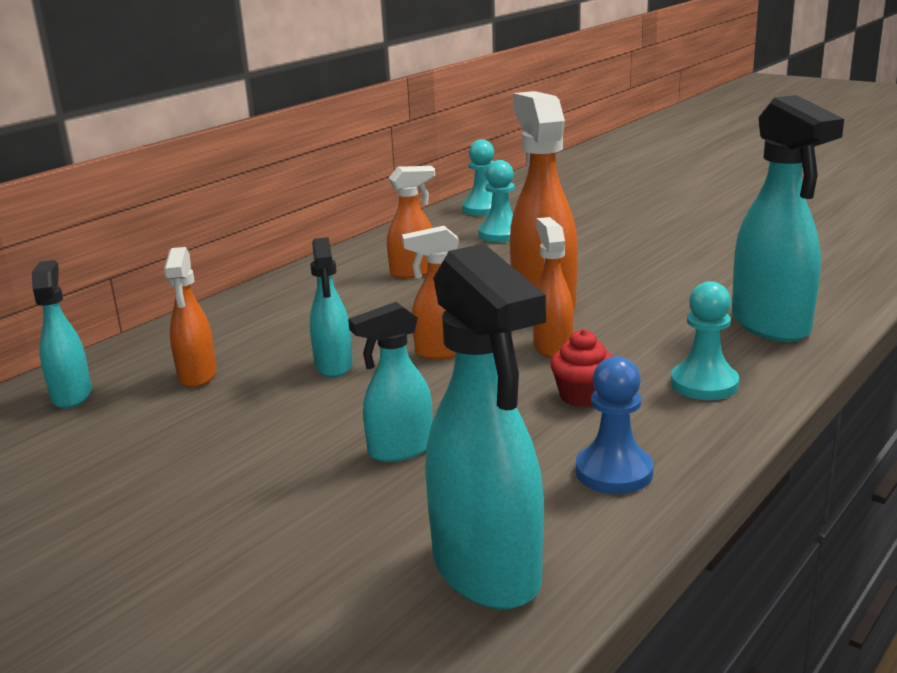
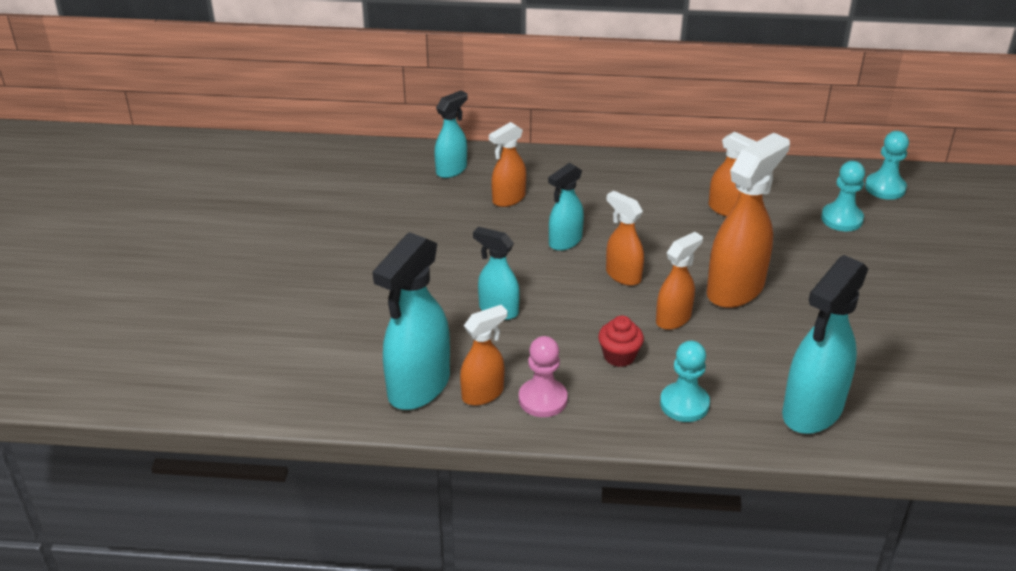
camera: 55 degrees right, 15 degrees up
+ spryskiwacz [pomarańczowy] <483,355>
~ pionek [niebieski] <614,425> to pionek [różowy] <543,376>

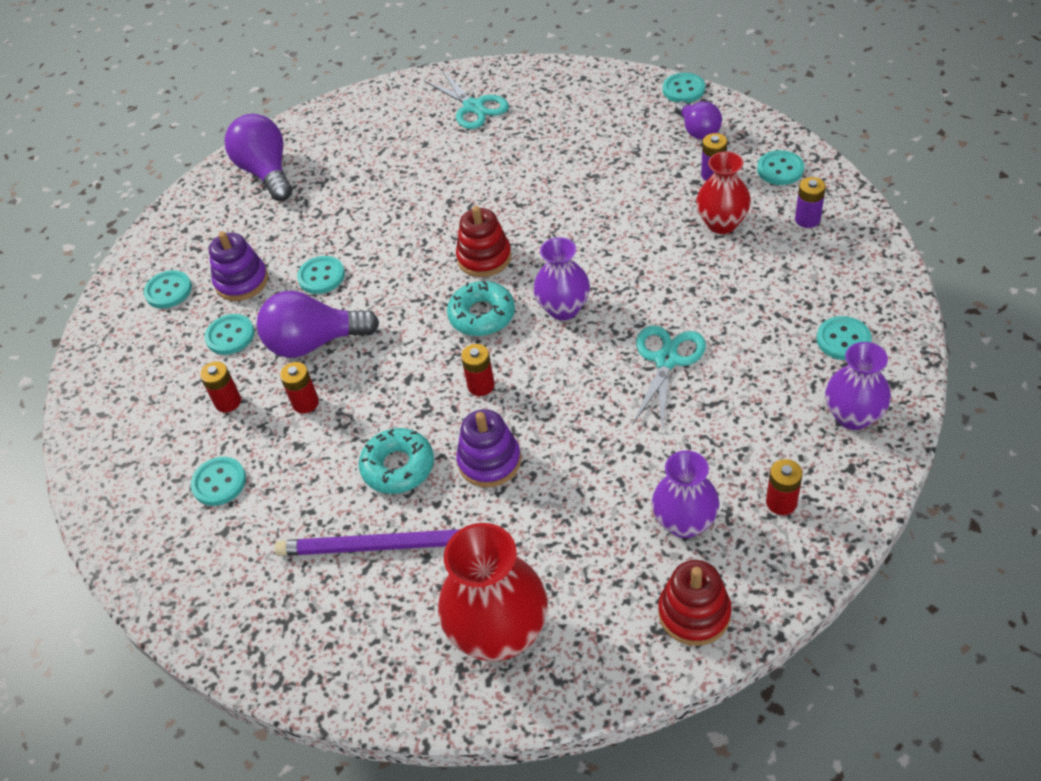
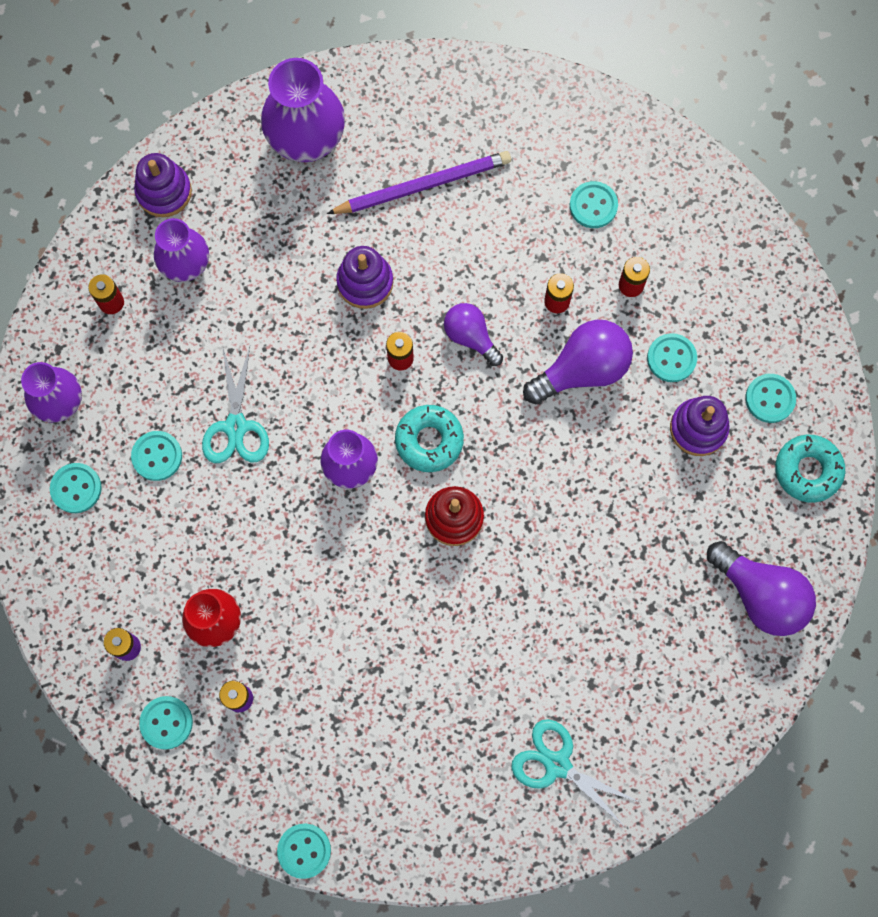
camera: 155 degrees right, 25 degrees up
~ guzik [turkusowy] <321,275> to <156,456>
~ zabawka nakładanka [czerwony] <695,603> to zabawka nakładanka [fioletowy] <163,185>
~ wazon [czerwony] <493,592> to wazon [fioletowy] <303,110>
~ żarówka [fioletowy] <698,120> to <473,334>
~ donut [turkusowy] <396,461> to <810,469>

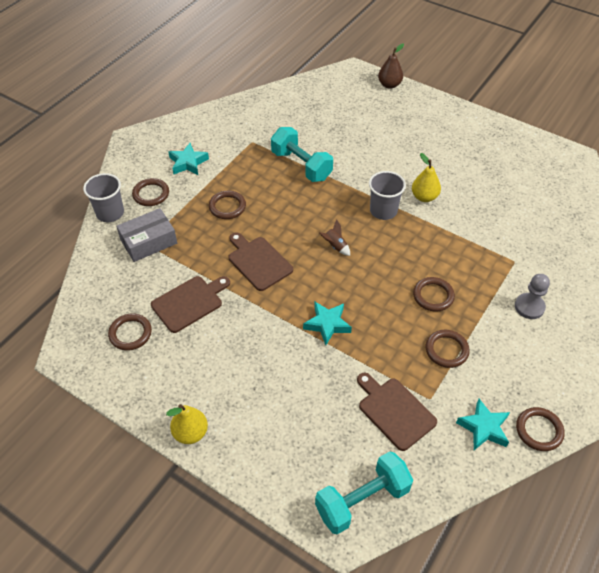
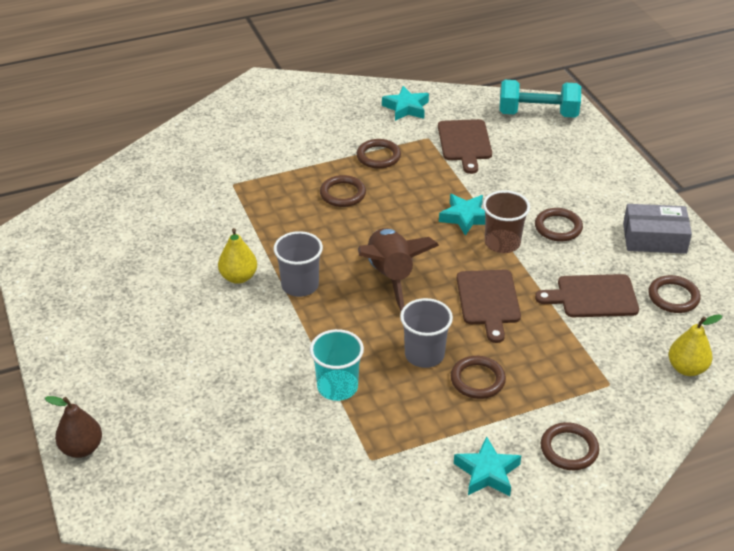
camera: 145 degrees left, 10 degrees down
~ hantel [turkusowy] <302,154> to szklanka [turkusowy] <337,365>
~ rakieta [brązowy] <334,237> = <398,269> x2.34
~ szklanka [szary] <103,197> to <426,333>
+ szklanka [brązowy] <506,221>
~ pierścień [brązowy] <540,429> to <559,225>
~ pudełko [szary] <146,235> to <657,229>
~ gruszka [żółty] <187,424> to <695,345>
- pionek [szary] <532,296>

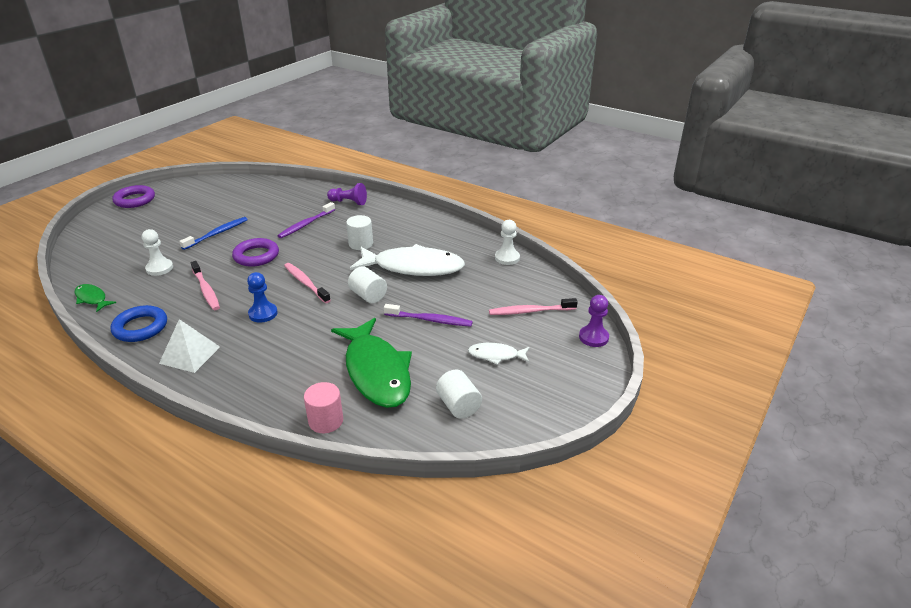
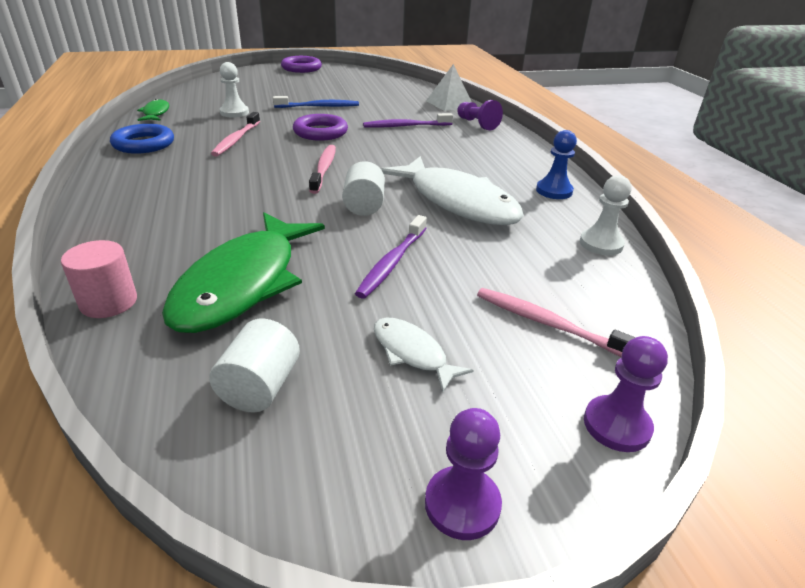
camera: 40 degrees right, 0 degrees up
~ szczoteczka do zębów [fioletowy] <428,315> = <391,257> 60 degrees clockwise
+ pionek [fioletowy] <463,474>
~ piramida [biały] <189,346> to <449,87>
~ pionek [niebieski] <262,297> to <556,164>
- walec [biały] <359,232>

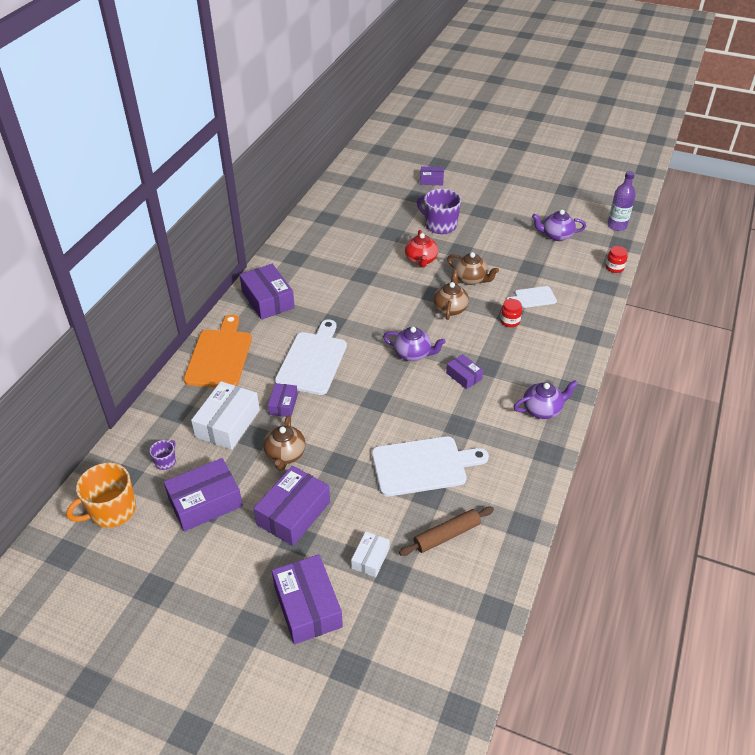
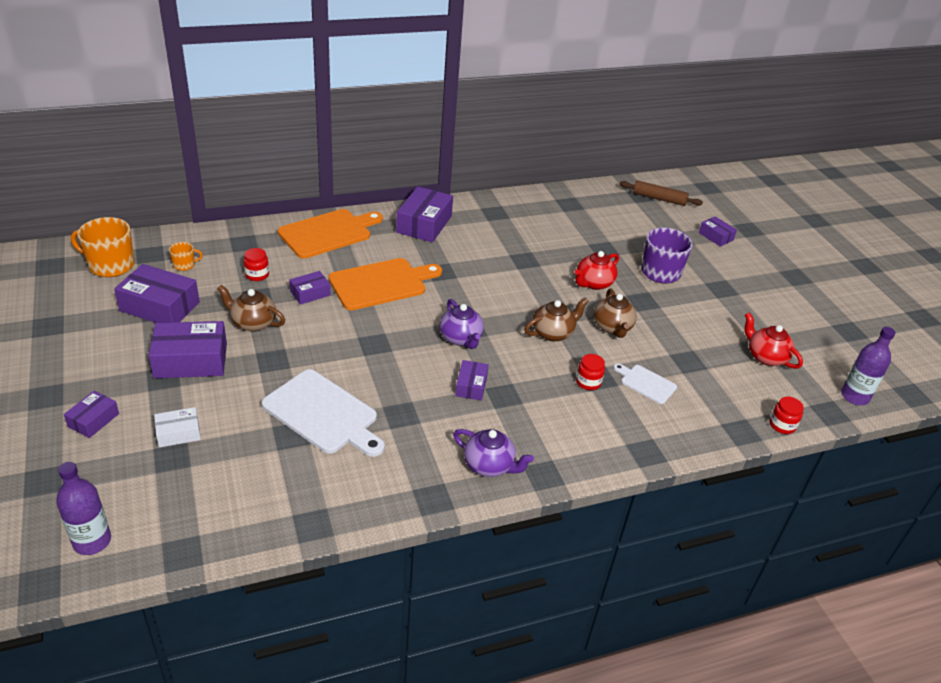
camera: 45 degrees right, 5 degrees down
+ butelka [fioletowy] <83,508>
~ pudełko [fioletowy] <307,599> = <91,414> x0.55
~ kubek [fioletowy] <163,455> to kubek [pomarańczowy] <186,256>
~ imbryk [brązowy] <284,443> = <251,308> 60 degrees clockwise
~ pudełko [biały] <225,415> to słoik [czerwony] <256,264>
~ deska do krojenia [biały] <311,357> to deska do krojenia [pomarańczowy] <385,284>
~ wałek do ciasta [brązowy] <446,531> to <661,193>
~ imbryk [fioletowy] <559,225> to imbryk [czerwony] <774,340>

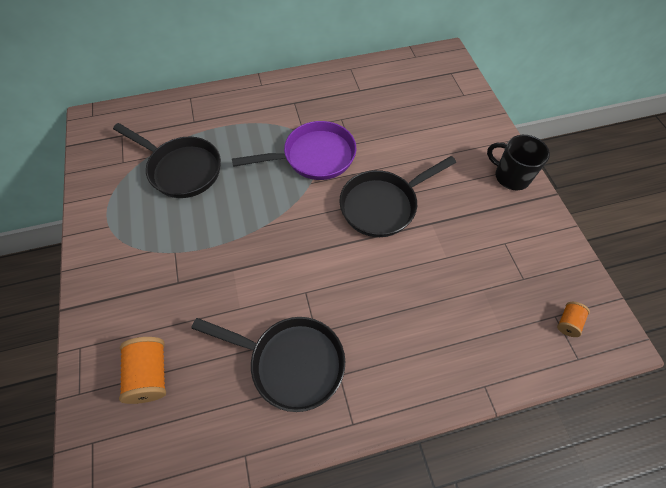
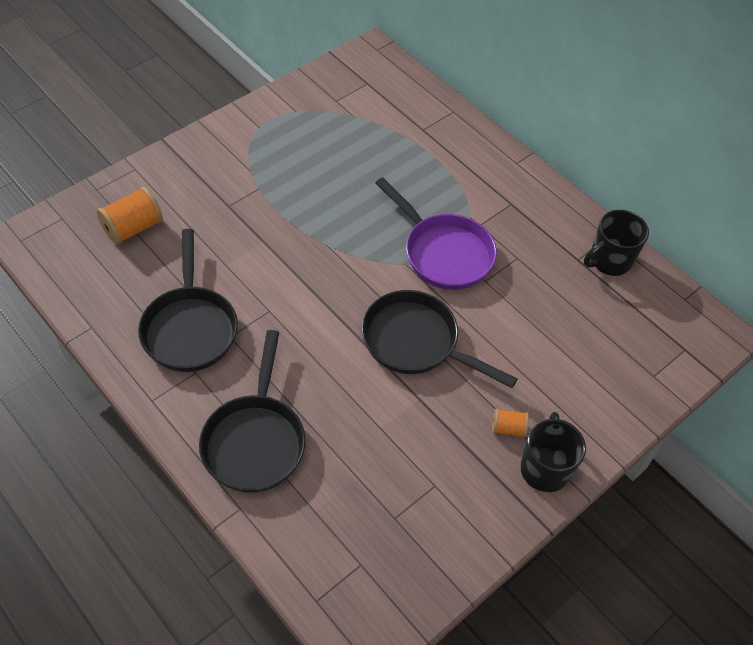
camera: 60 degrees right, 5 degrees down
~ patelnia [czarny] <167,160> to <252,411>
~ szpulka [pomarańczowy] <573,319> to <510,423>
+ kubek [czarny] <616,243>

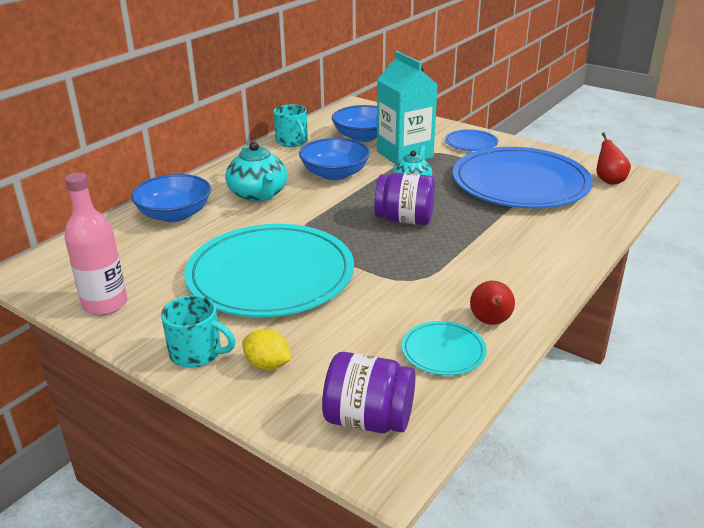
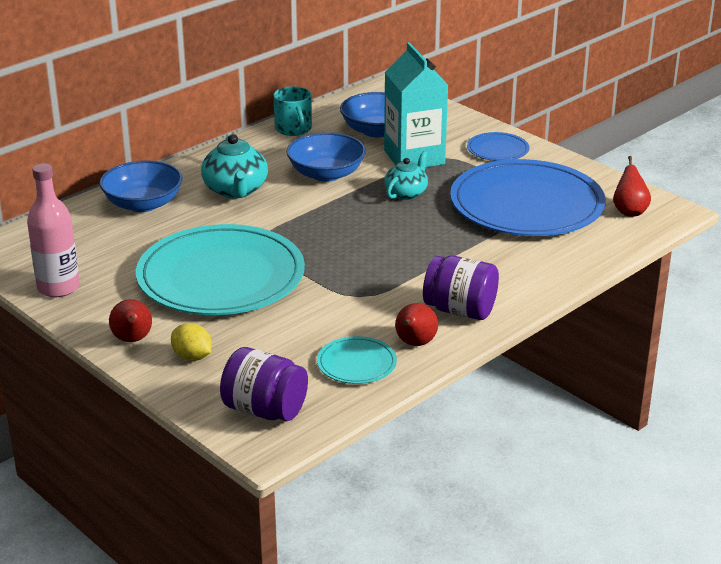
camera: 10 degrees right, 0 degrees up
~ kubek [turkusowy] <198,331> to gruszka [czerwony] <130,320>
~ słoik [fioletowy] <404,199> to <461,287>

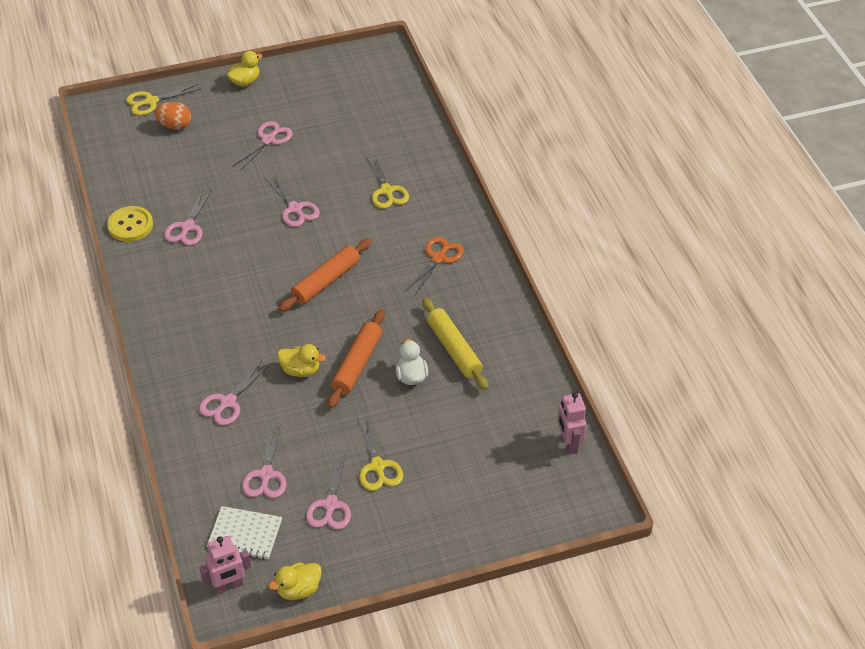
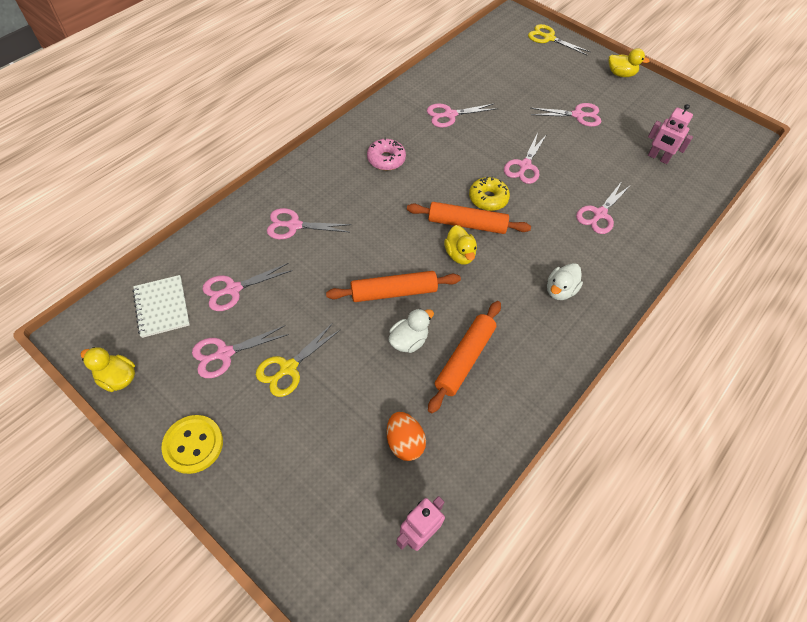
camera: 55 degrees right, 10 degrees up
~ guzik [żółty] <130,224> to <192,444>
+ donut [różowy] <386,154>
~ jajko [pomarańczowy] <173,115> to <406,436>
~ wałek do ciasta [żółty] <455,344> to wałek do ciasta [pomarańczowy] <464,357>
~ kaczka [żółty] <301,360> to <460,245>
+ donut [żółty] <489,194>
~ nożyczki [pomarańczowy] <435,266> to kaczka [biały] <565,281>
~ nożyczki [żółty] <387,182> to nożyczki [różowy] <603,207>
~ robot [różowy] <225,565> to <670,134>

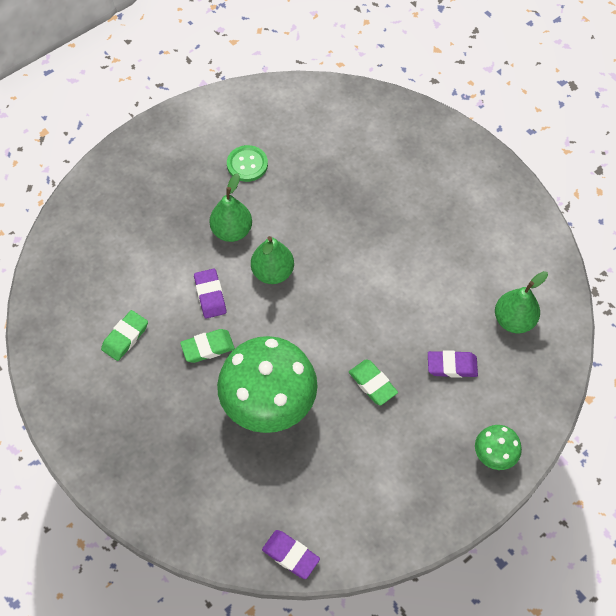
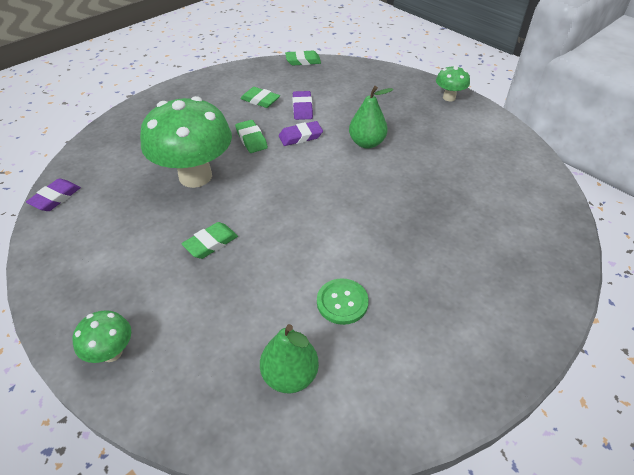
camera: 85 degrees right, 15 degrees down
+ gumka do mazania [zielony] <303,58>
~ gumka do mazania [fioletowy] <453,364> to <302,105>
~ guzik [zielony] <247,163> to <343,301>
+ grzyb [zielony] <453,83>
- gruszka [zielony] <272,260>

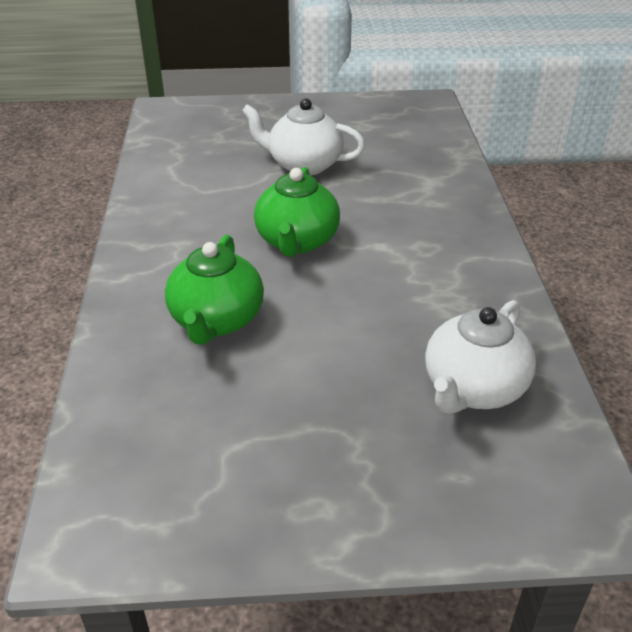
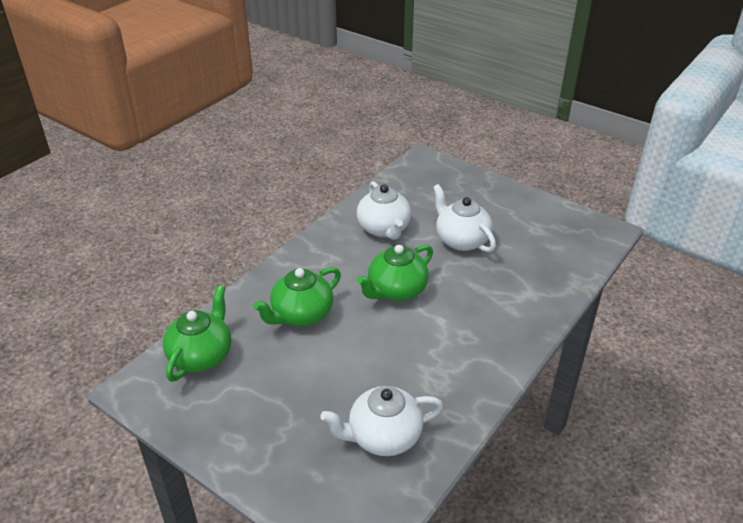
camera: 40 degrees right, 0 degrees up
+ imbryk [zielony] <197,333>
+ imbryk [biały] <384,210>

